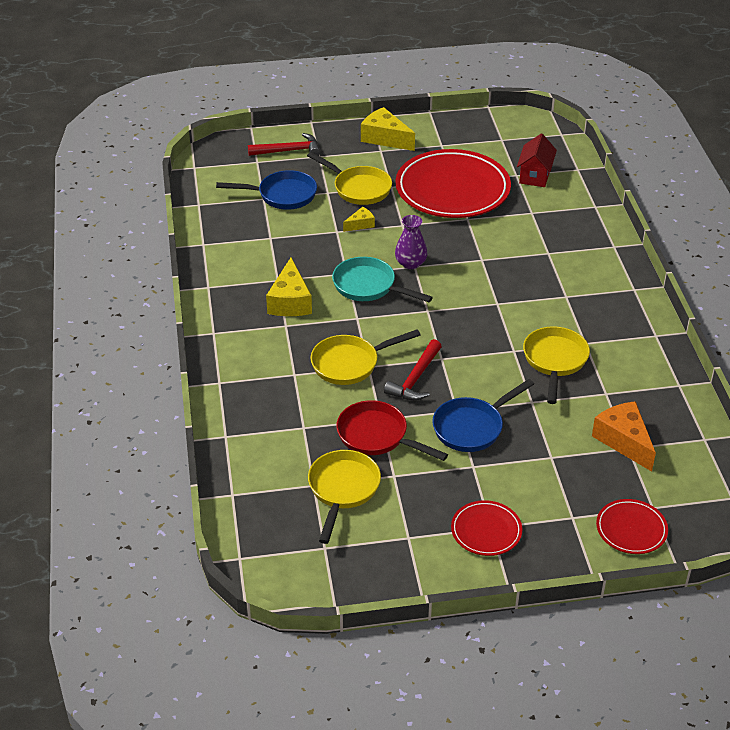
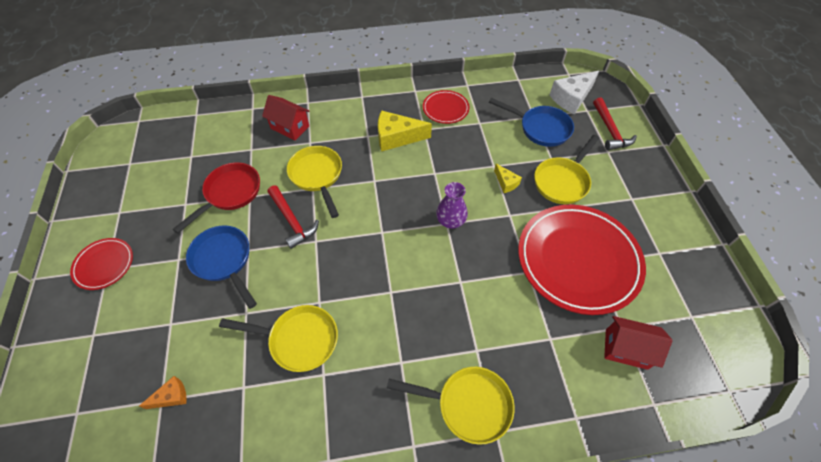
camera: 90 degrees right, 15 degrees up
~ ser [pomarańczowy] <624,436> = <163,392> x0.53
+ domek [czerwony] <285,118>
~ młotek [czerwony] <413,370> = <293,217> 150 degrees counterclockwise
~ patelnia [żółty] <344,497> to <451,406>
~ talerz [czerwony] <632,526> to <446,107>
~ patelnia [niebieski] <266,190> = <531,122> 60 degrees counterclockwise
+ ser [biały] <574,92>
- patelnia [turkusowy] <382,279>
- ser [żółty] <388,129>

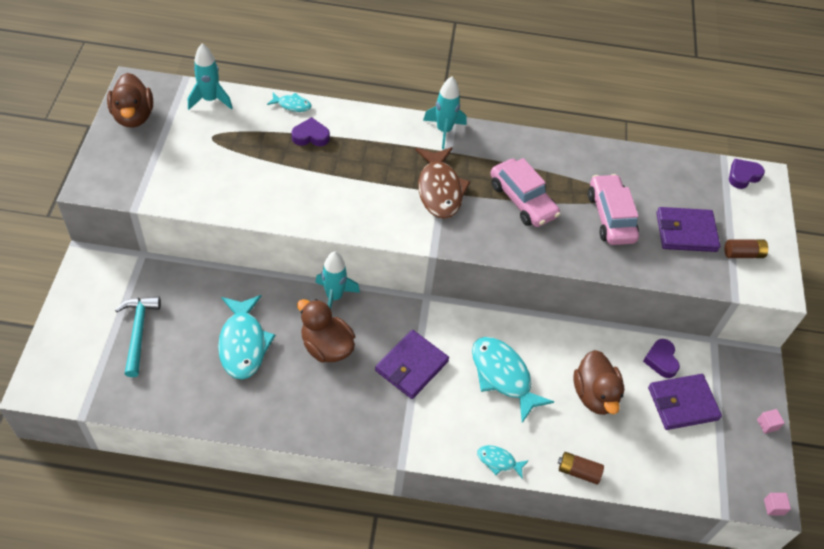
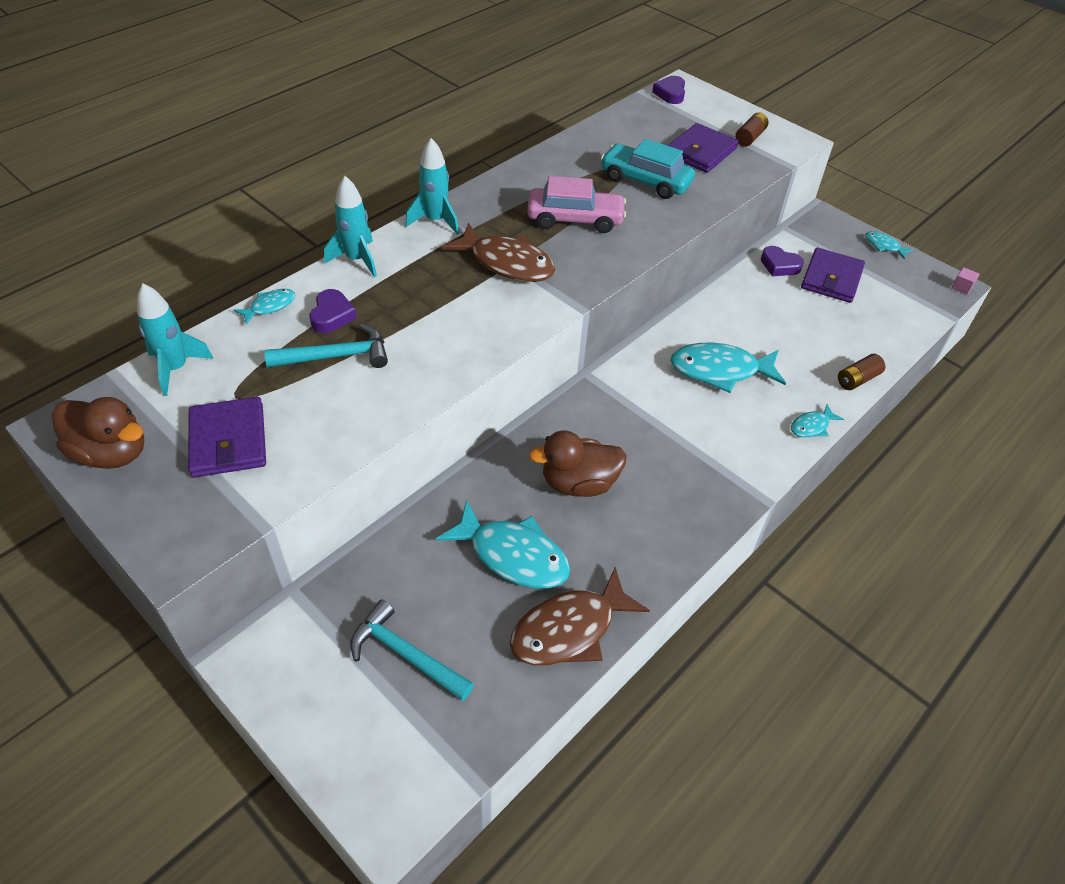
camera: 50 degrees left, 5 degrees down
~ portfel [fioletowy] <412,364> to <227,437>
+ młotek [turkusowy] <326,345>
~ serce [fioletowy] <310,131> = <333,311> 150 degrees clockwise
~ rakieta [turkusowy] <337,280> to <350,226>
+ ryba [brązowy] <580,616>
~ samochód [różowy] <613,209> to samochód [turkusowy] <647,169>
~ sześcian [różowy] <771,421> to ryba [turkusowy] <889,245>
- kaczka [brązowy] <599,382>

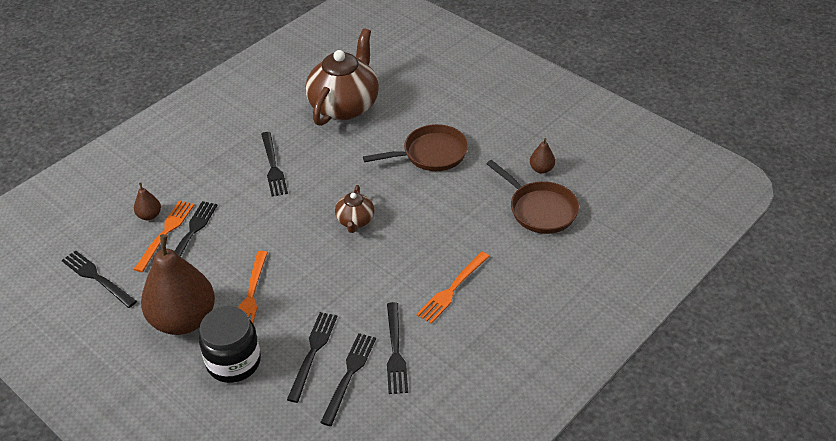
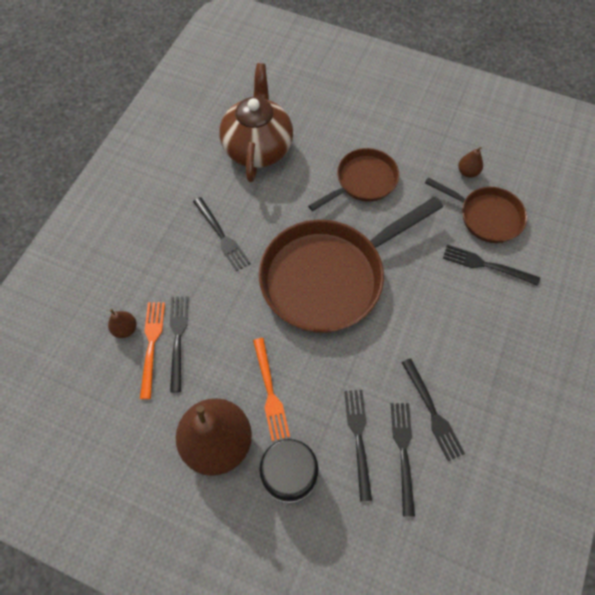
camera: 20 degrees left, 20 degrees up
~ imbryk [brązowy] <354,209> to patelnia [brązowy] <351,265>
~ widelec [czarny] <99,279> to <491,265>
- widelec [pomarańczowy] <453,287>

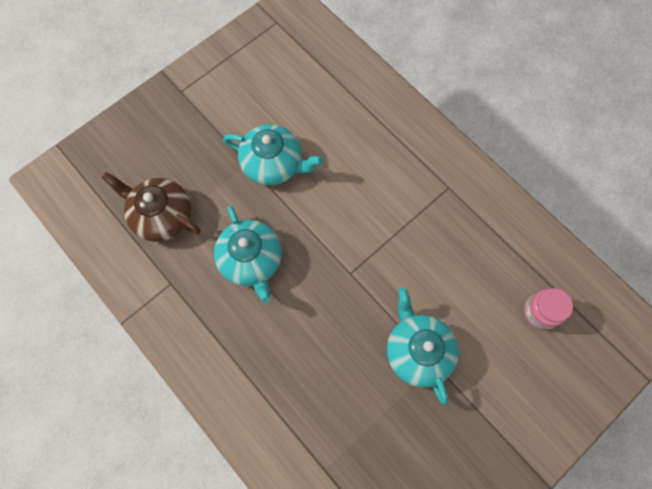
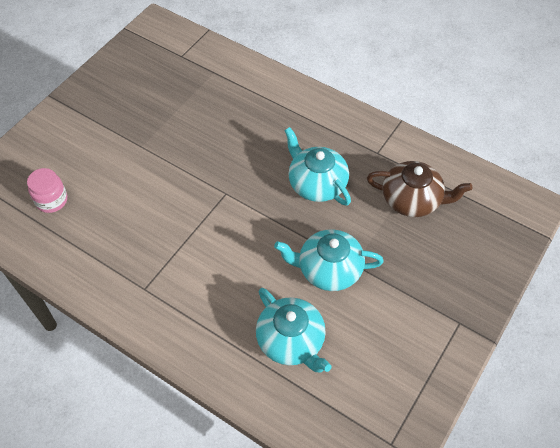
camera: 165 degrees right, 15 degrees down
~ imbryk [turkusowy] <423,346> to <293,330>

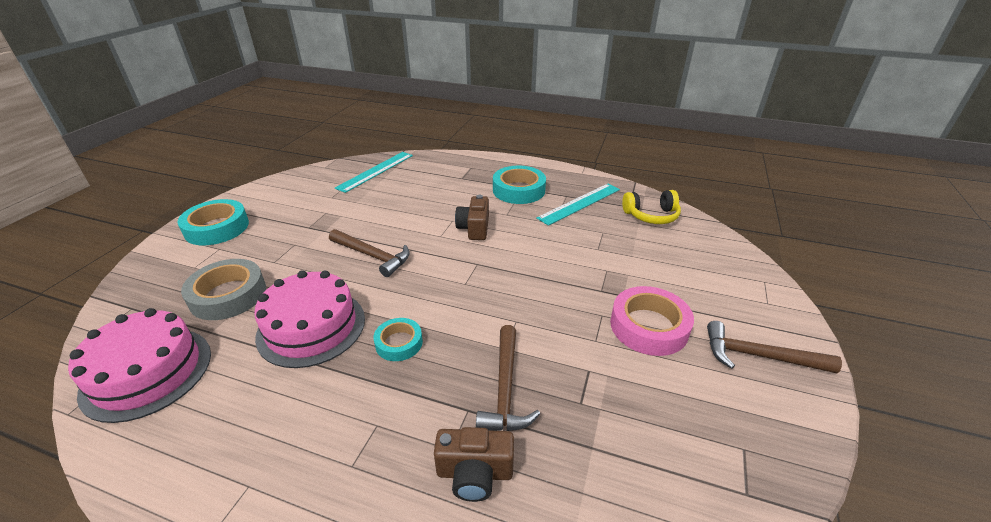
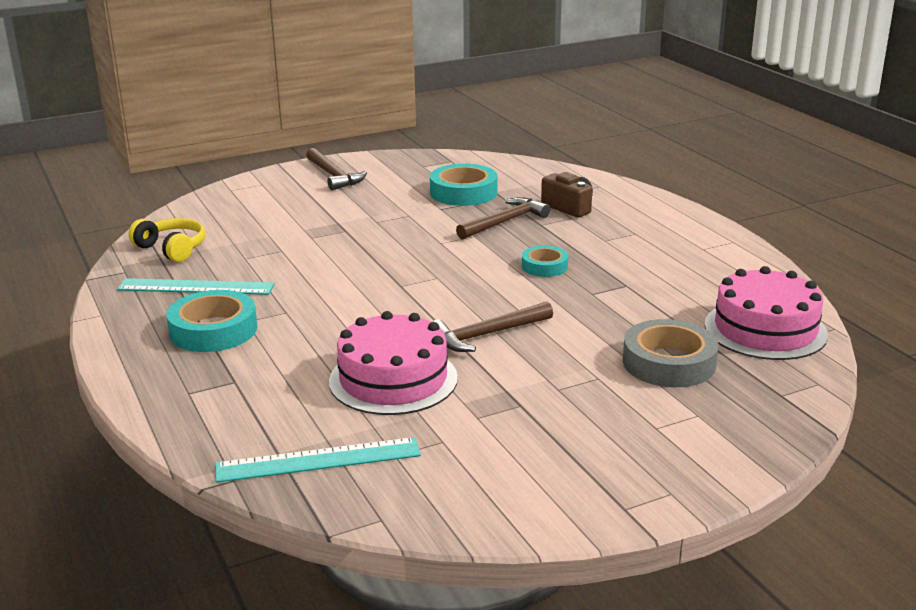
camera: 135 degrees left, 10 degrees down
~ tort [różowy] <309,319> to <393,363>
~ taśma klejąca [turkusowy] <213,222> to <464,185>
~ młotek [brązowy] <369,253> = <492,327> 105 degrees counterclockwise
- aparat fotograficzny [brązowy] <472,217>
- taśma klejąca [różowy] <652,321>

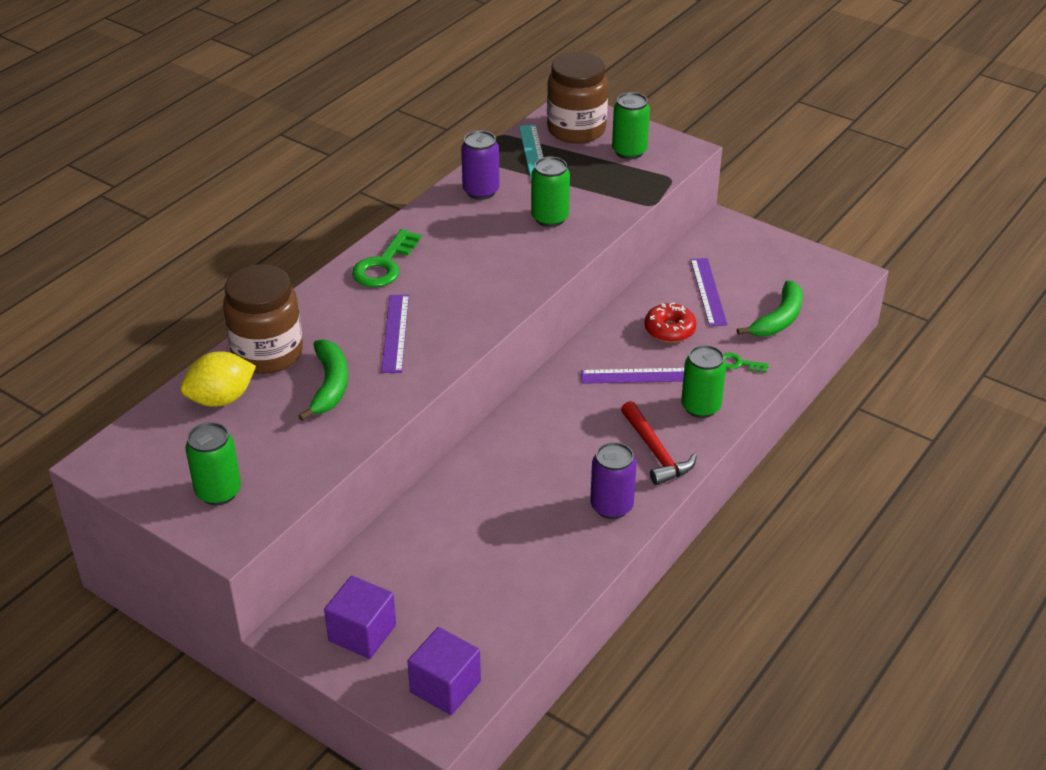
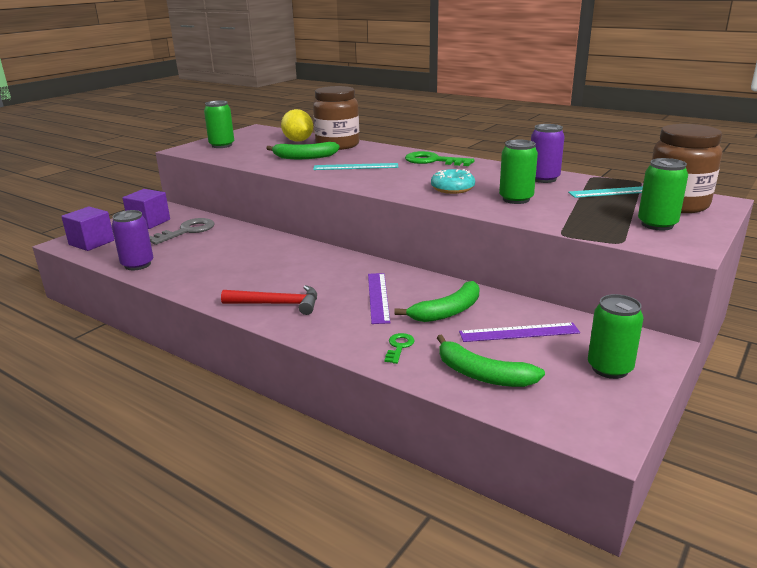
camera: 90 degrees right, 15 degrees down
~ puszka [fioletowy] <613,480> to <132,240>
+ klucz [szary] <182,231>
~ młotek [czerwony] <659,443> = <269,300> 150 degrees counterclockwise
~ linijka [fioletowy] <395,334> to linijka [turkusowy] <355,166>
~ donut [czerwony] <670,322> to banan [zielony] <437,301>
+ donut [turkusowy] <453,181>
~ puszka [zielony] <703,381> to <616,336>

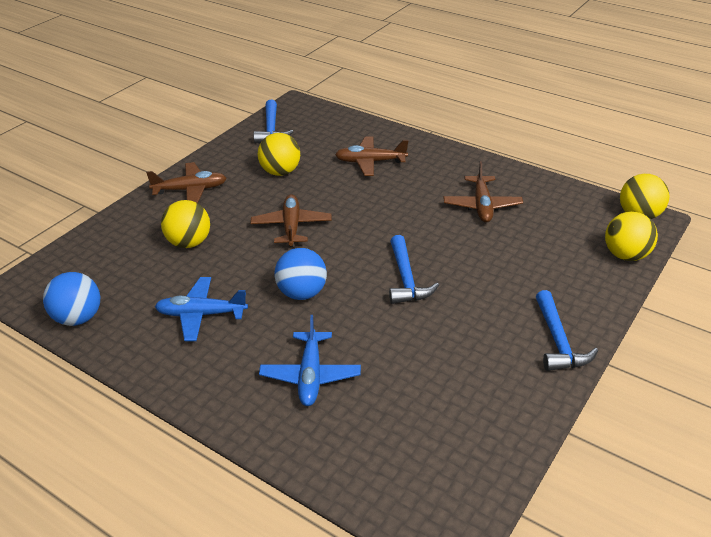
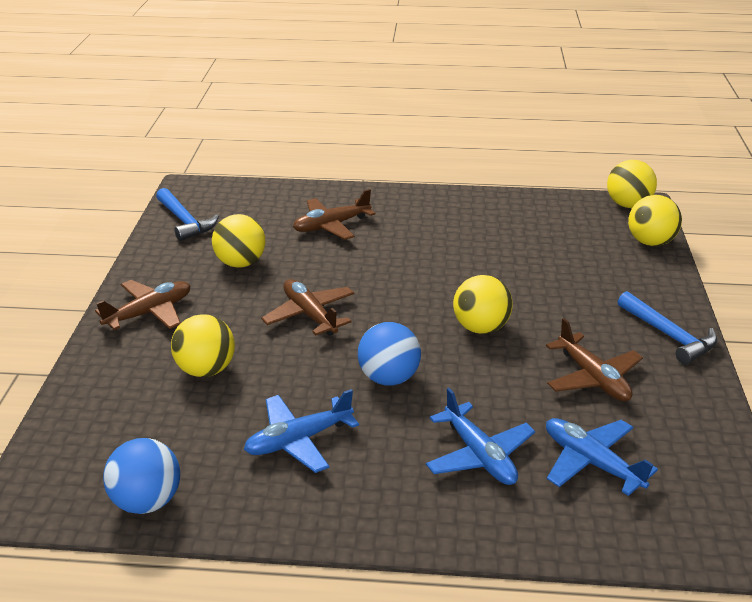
camera: 30 degrees left, 5 degrees down
~ młotek [niebieski] <414,269> to piłka [żółty] <483,304>
~ samolot [brązowy] <483,192> to <594,359>
+ samolot [niebieski] <602,457>

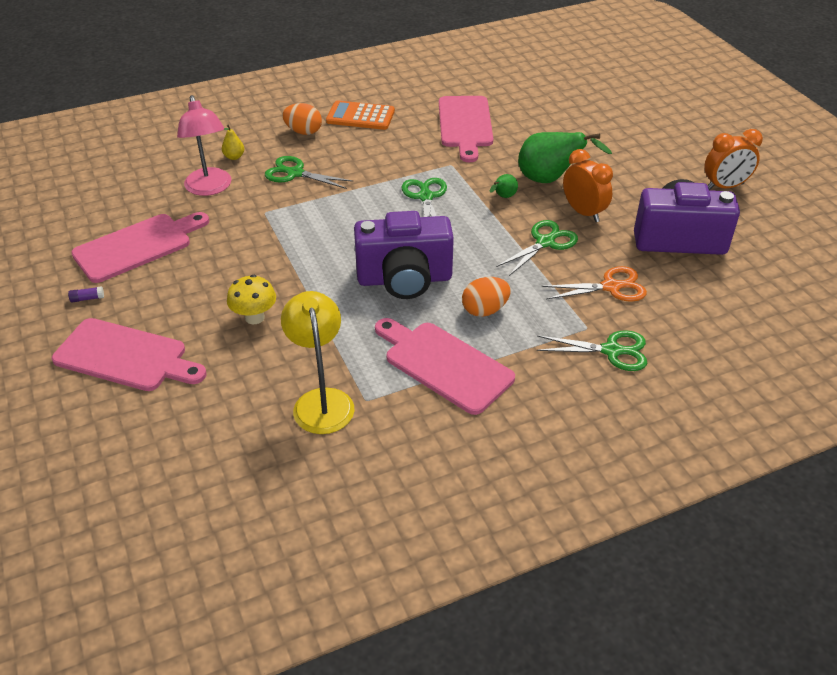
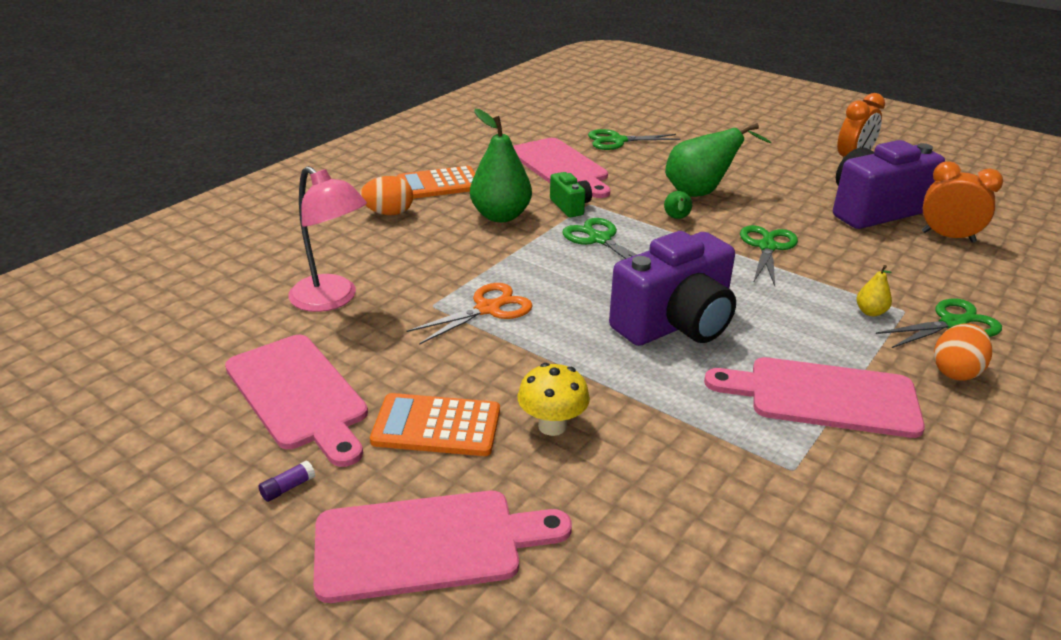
camera: 30 degrees left, 10 degrees down
~ deska do krojenia [różowy] <140,247> = <296,401> 120 degrees clockwise
+ kalkulator [pomarańczowy] <435,424>
~ nożyczki [pomarańczowy] <594,283> to <469,314>
+ gruszka [zielony] <501,165>
+ aparat fotograficzny [zielony] <571,194>
~ nożyczki [zielony] <309,172> to <634,139>
~ gruszka [żółty] <233,142> to <874,290>
~ budzik [pomarańczowy] <588,185> to <962,202>
~ jajko [pomarańczowy] <486,297> to <963,352>
- lampka [żółty] <318,362>

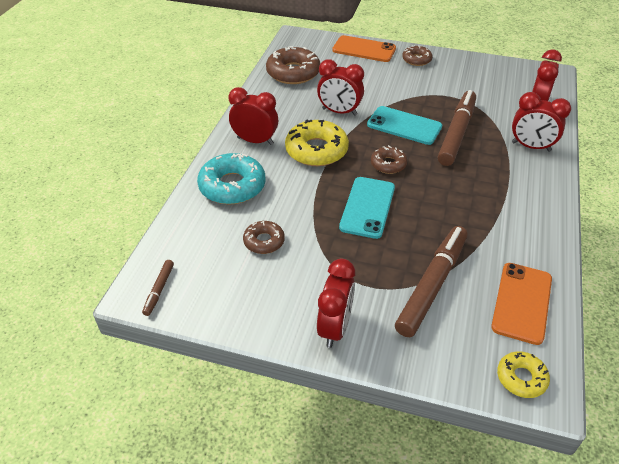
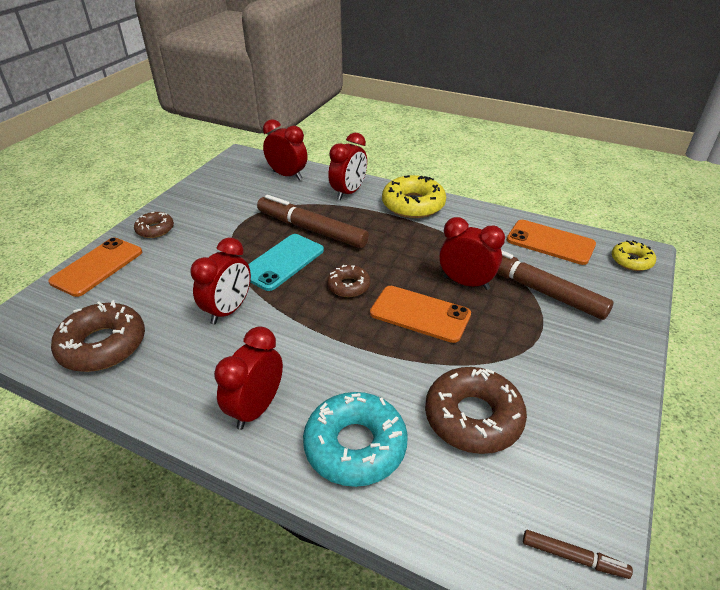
camera: 80 degrees left, 5 degrees down
~ telefon [turkusowy] <367,208> to telefon [pomarańczowy] <420,314>
~ donut [żółty] <317,142> to <414,196>
~ donut [brązowy] <264,237> = <476,410> x1.77
~ budzik [czerwony] <336,303> to <472,253>

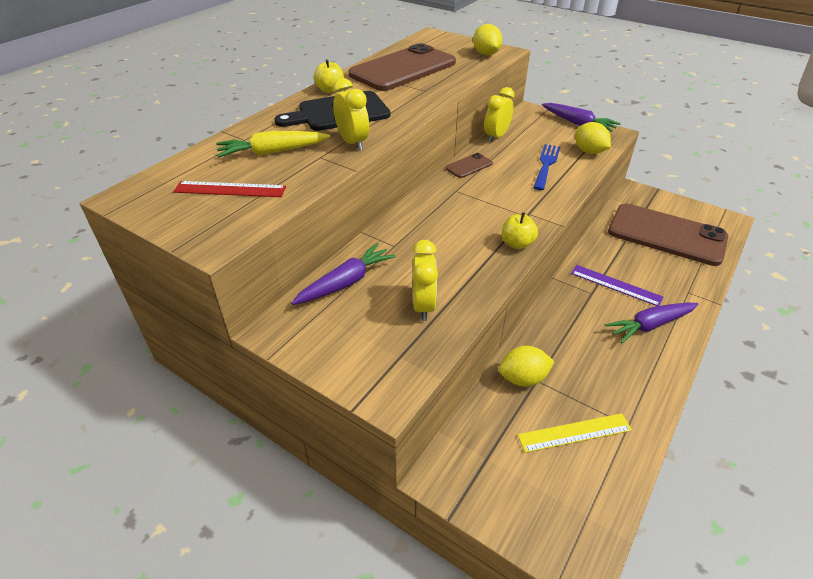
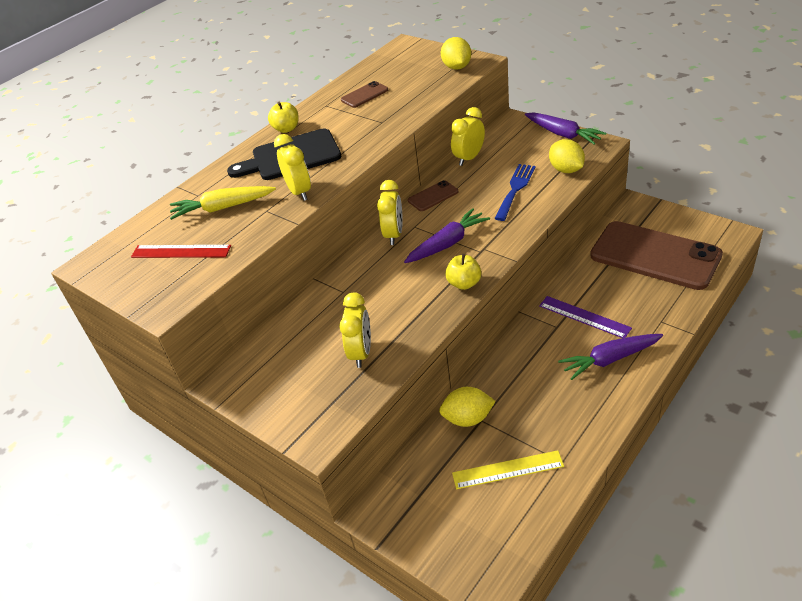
camera: 10 degrees right, 0 degrees up
~ telefon [brązowy] <402,67> = <364,94> x0.42
+ budzik [żółty] <390,212>
~ marchewka [fioletowy] <343,274> to <447,235>

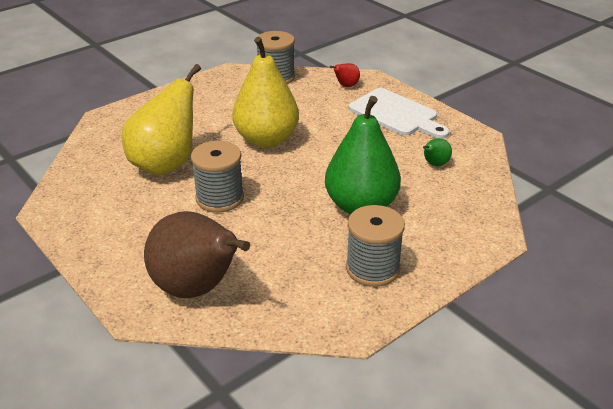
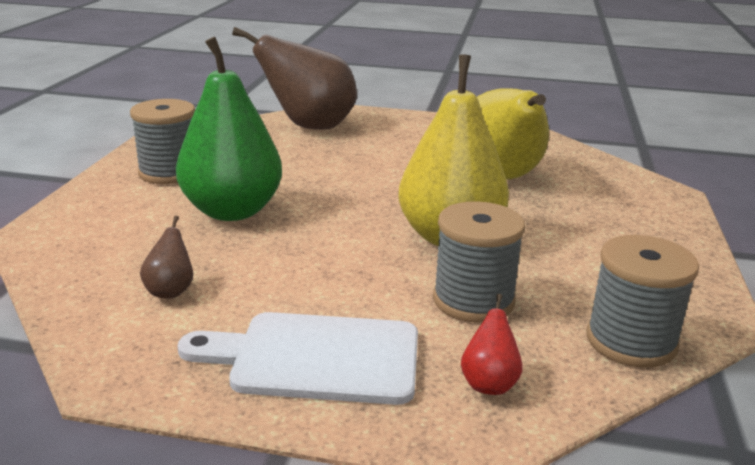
camera: 140 degrees right, 10 degrees down
~ gruszka [zielony] <437,152> to gruszka [brązowy] <166,257>
~ szpulka [szary] <217,177> to <479,262>

